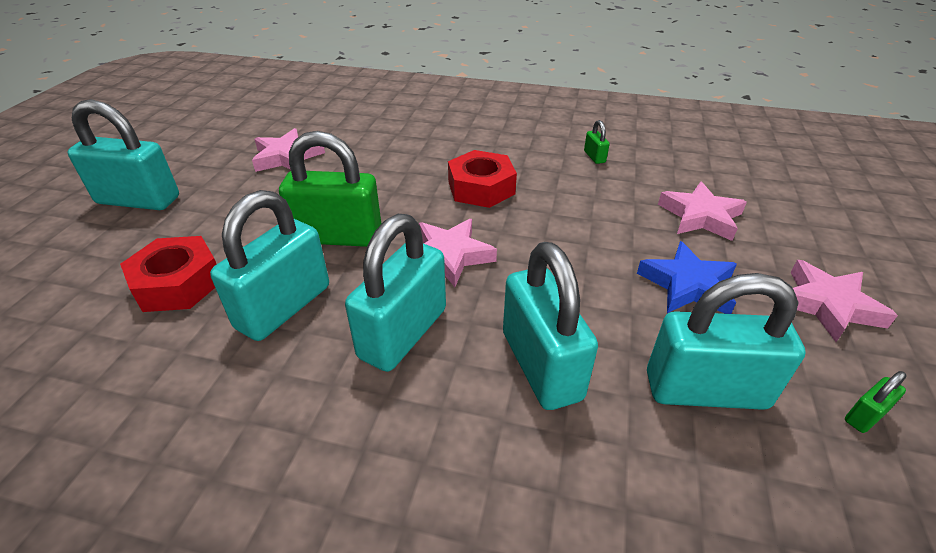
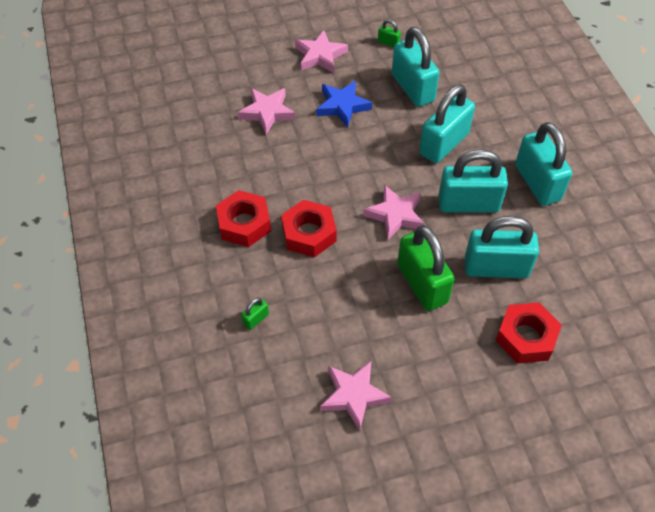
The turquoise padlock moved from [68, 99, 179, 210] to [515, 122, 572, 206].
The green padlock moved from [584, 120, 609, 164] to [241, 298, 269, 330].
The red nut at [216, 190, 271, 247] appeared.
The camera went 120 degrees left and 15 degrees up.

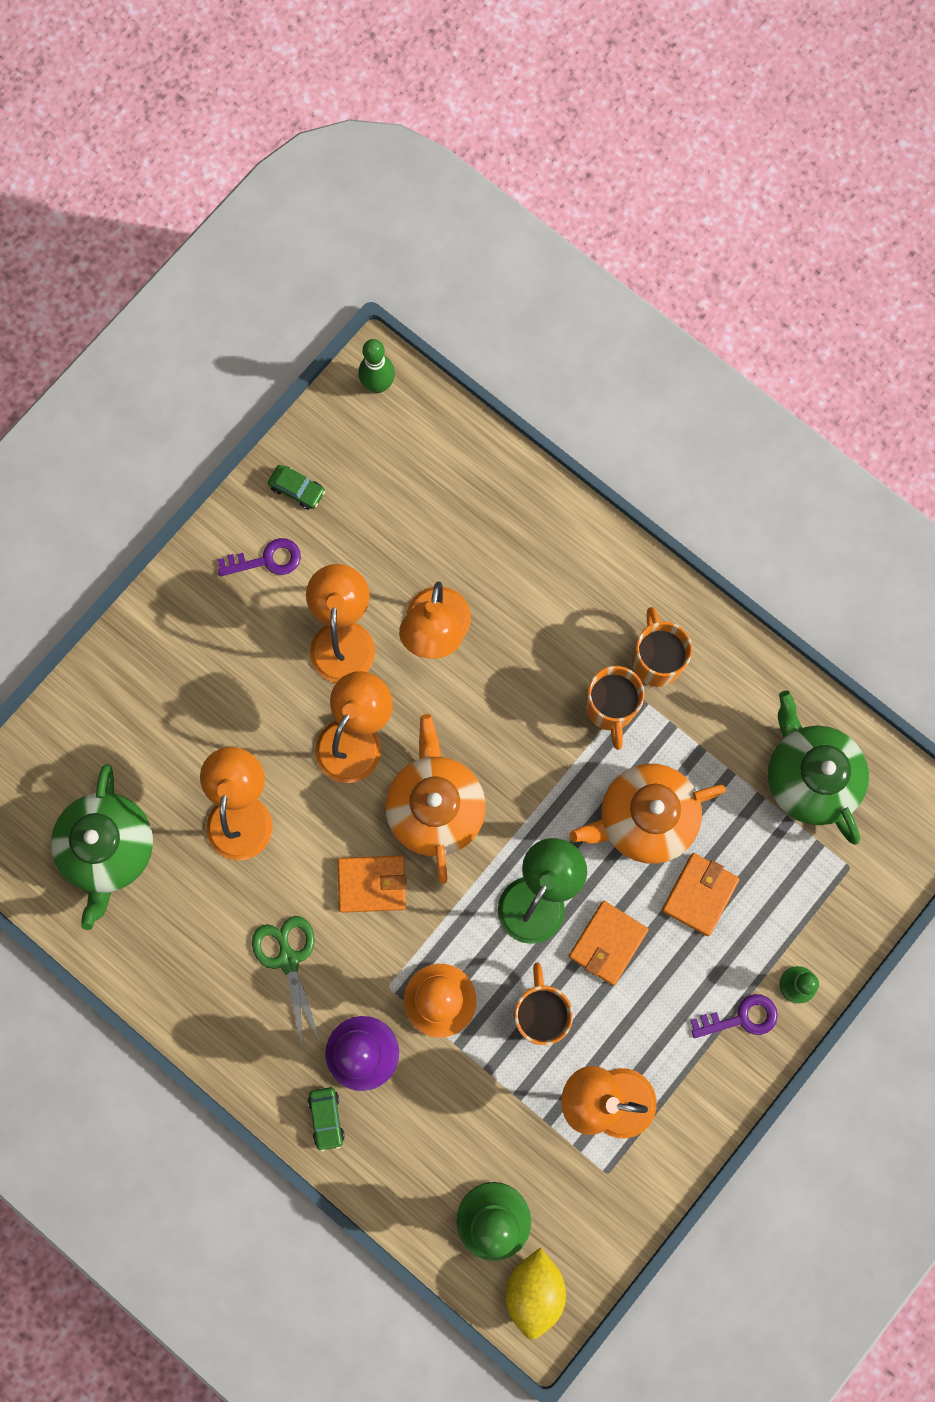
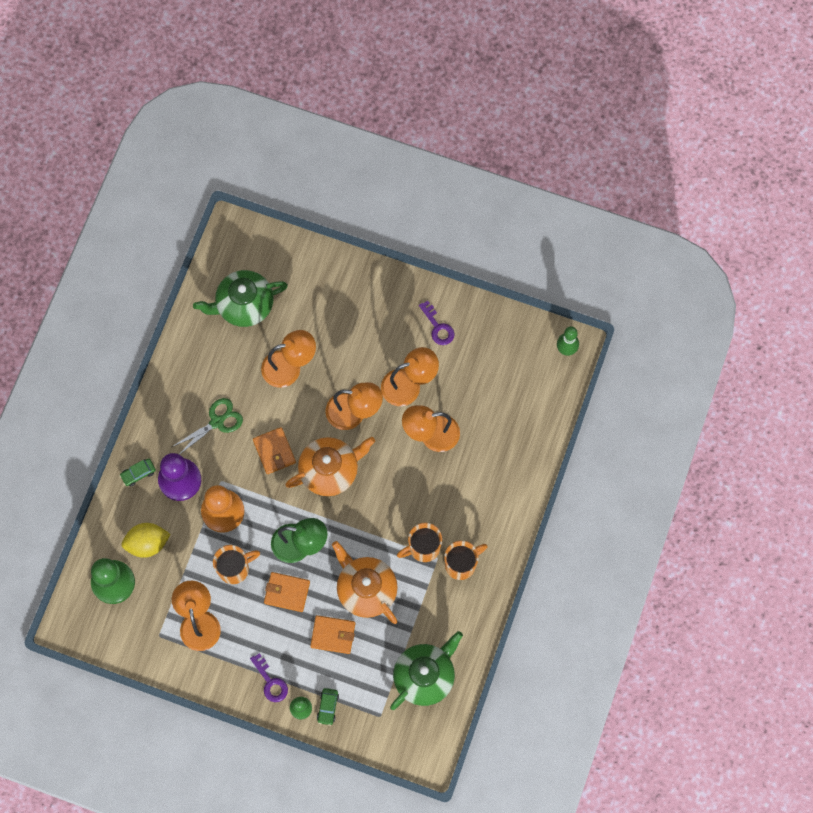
The green car moved from [268, 465, 325, 510] to [317, 688, 339, 726].
The yellow lemon moved from [505, 1248, 566, 1340] to [121, 523, 171, 558].
The camera went 70 degrees right and 5 degrees down.

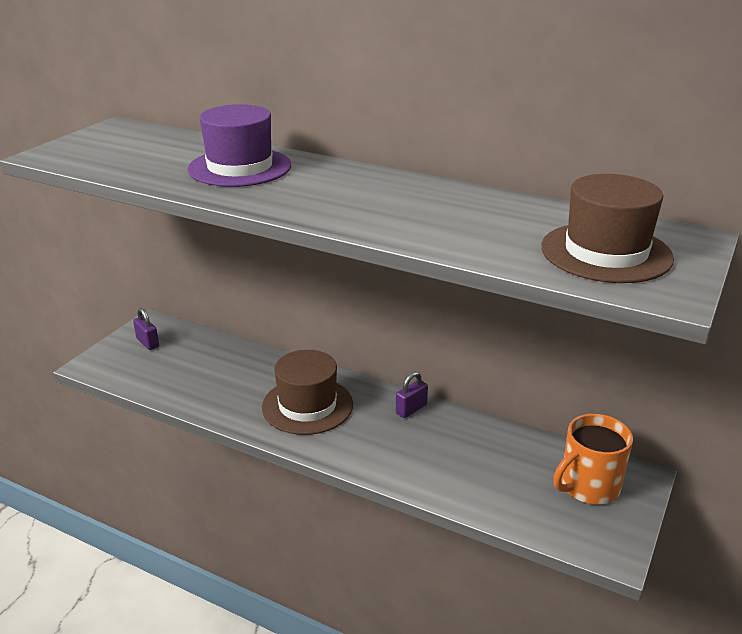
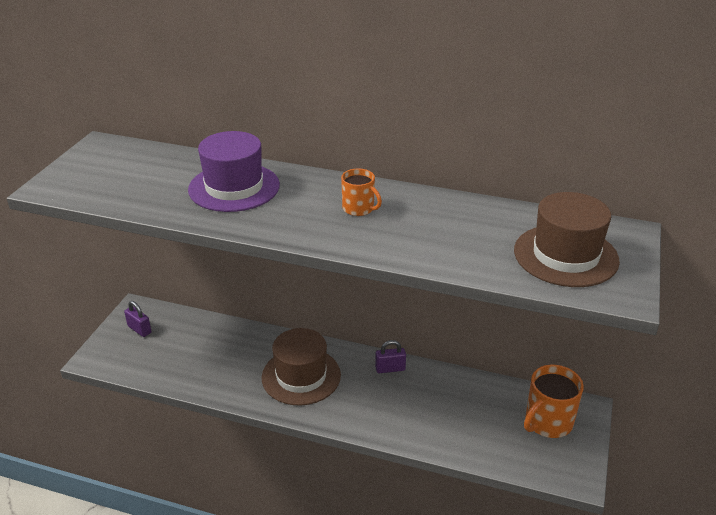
The purple padlock at [396, 372, 428, 418] turned 45 degrees clockwise.
The orange mug at [341, 168, 382, 216] appeared.
The camera went 10 degrees left and 5 degrees up.

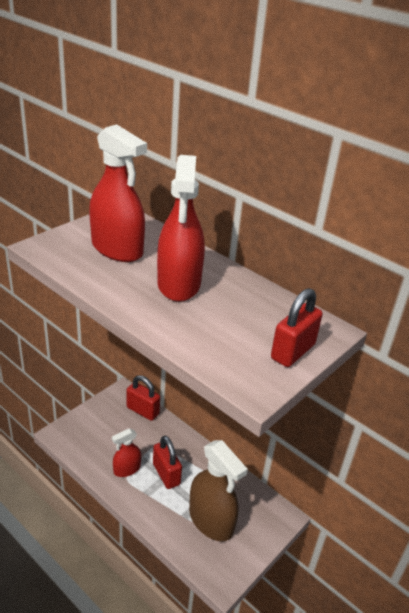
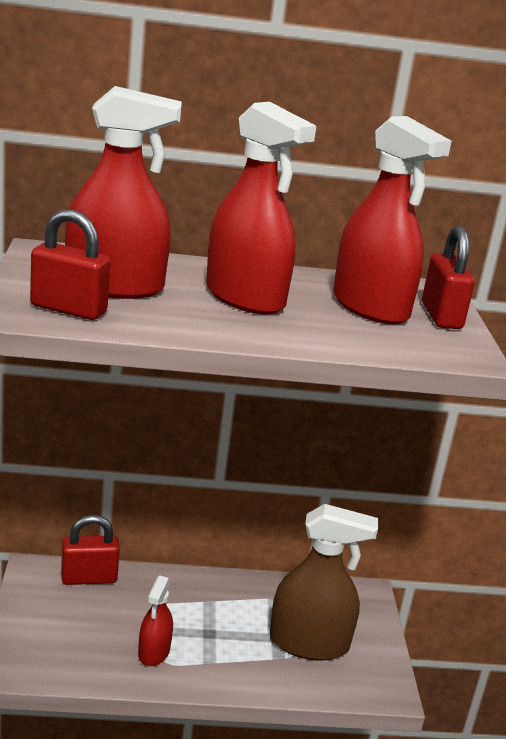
The red padlock moved from [153, 436, 182, 489] to [30, 209, 110, 320].
The red spray bottle at [333, 116, 452, 325] appeared.
The camera went 45 degrees left and 10 degrees down.

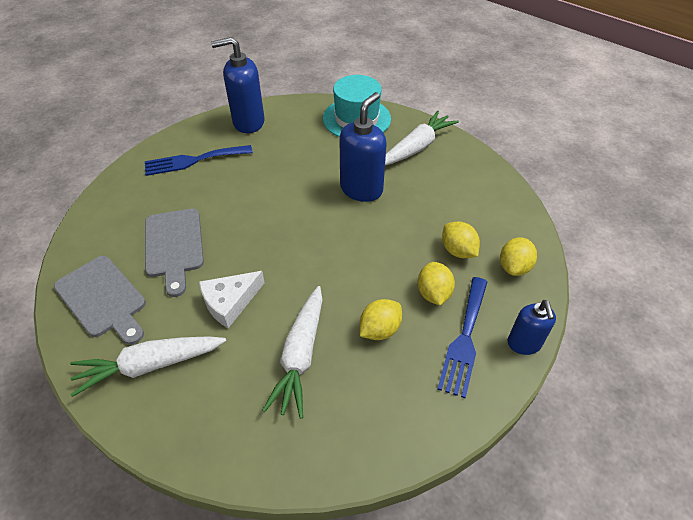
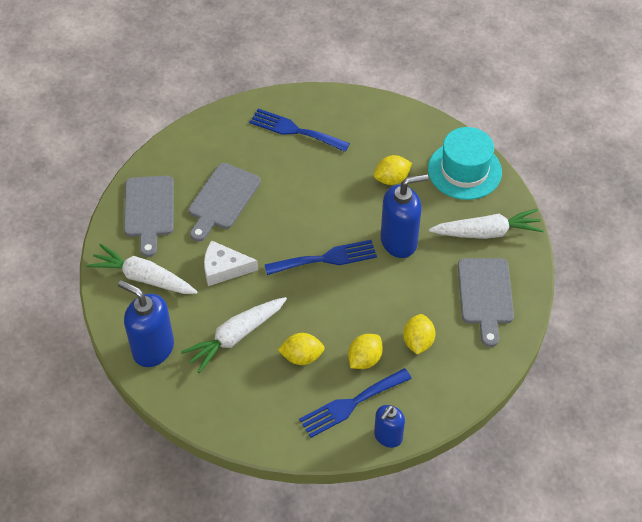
The blue soap dispenser moved from [211, 37, 265, 133] to [118, 280, 174, 367].
The yellow lemon moved from [500, 237, 537, 276] to [374, 155, 412, 185].
The blue fork at [264, 240, 377, 275] appeared.
The grey cutting board at [458, 258, 514, 347] appeared.
The camera went 40 degrees right and 5 degrees up.

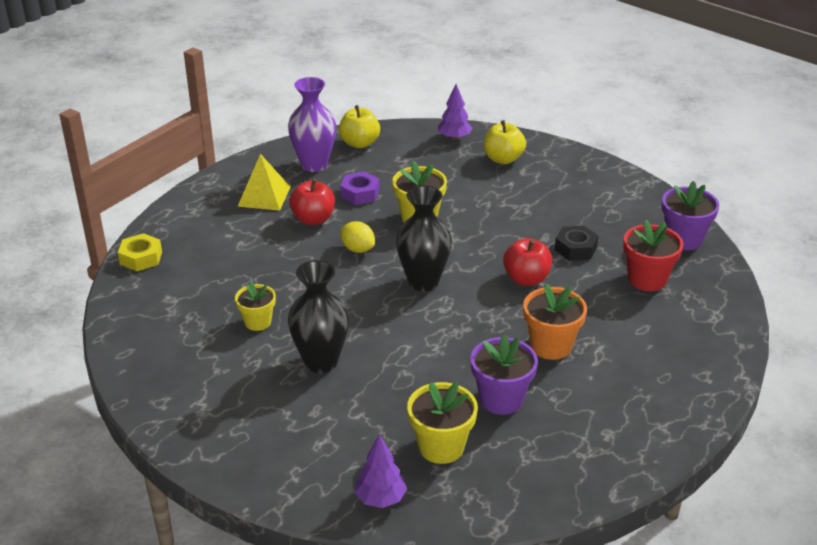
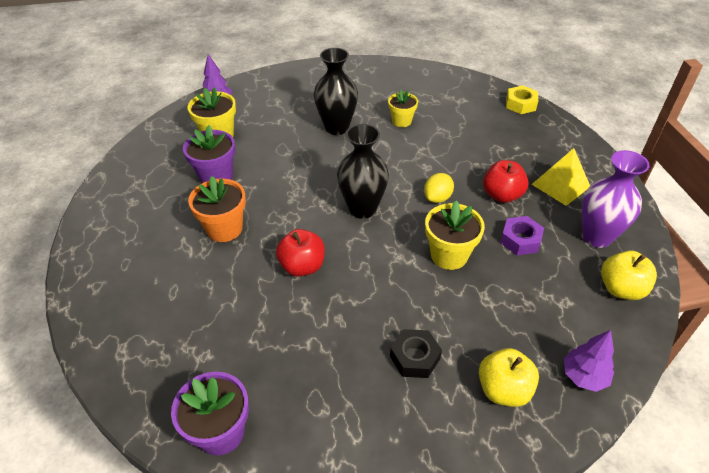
The red flower pot at [623, 220, 684, 291] disappeared.
The yellow lemon at [341, 221, 375, 253] turned 45 degrees counterclockwise.
The black nut moved from [555, 225, 599, 261] to [390, 329, 442, 378].
The camera went 130 degrees right and 10 degrees up.

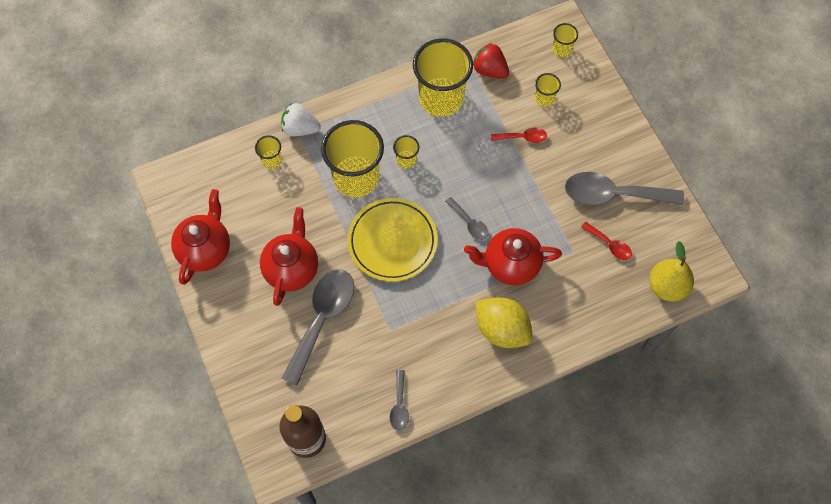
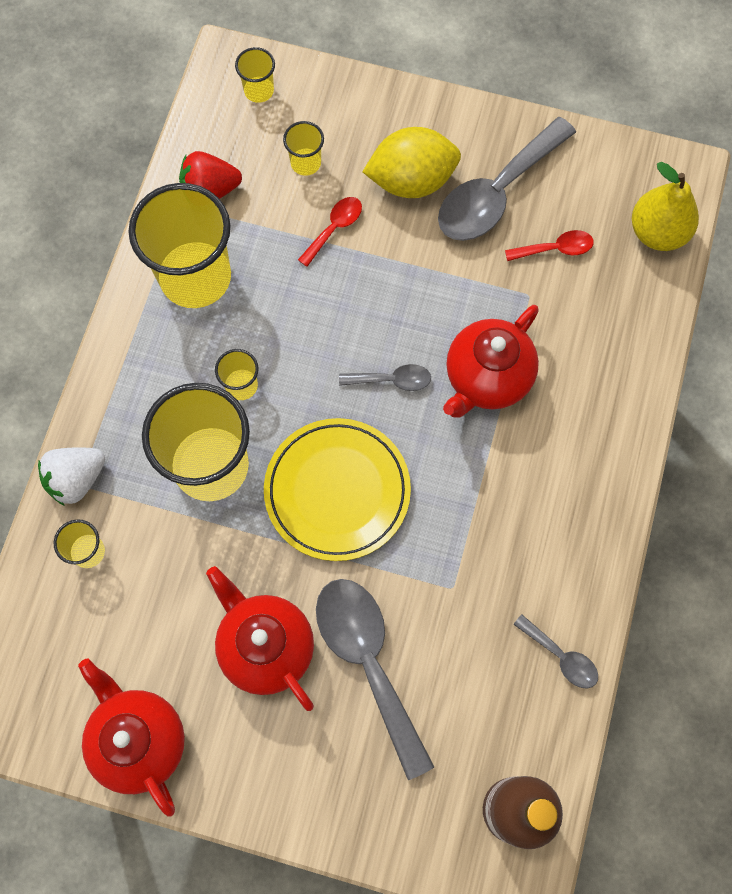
The yellow lemon moved from [475, 297, 533, 348] to [363, 127, 461, 198].
The camera went 50 degrees left and 5 degrees up.

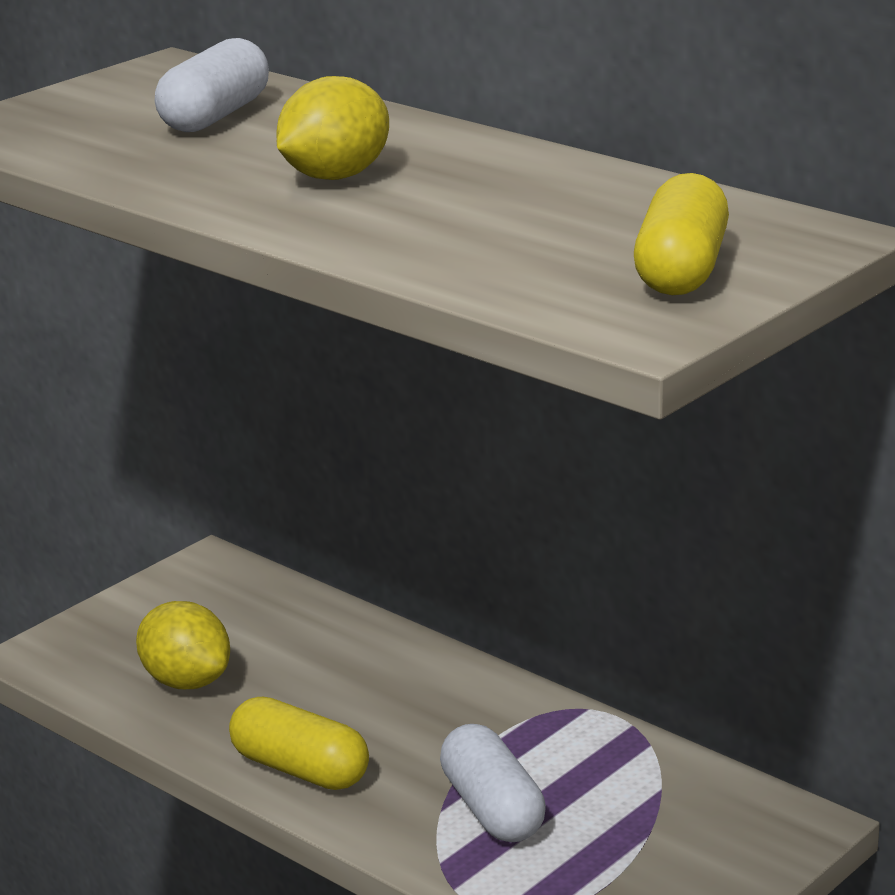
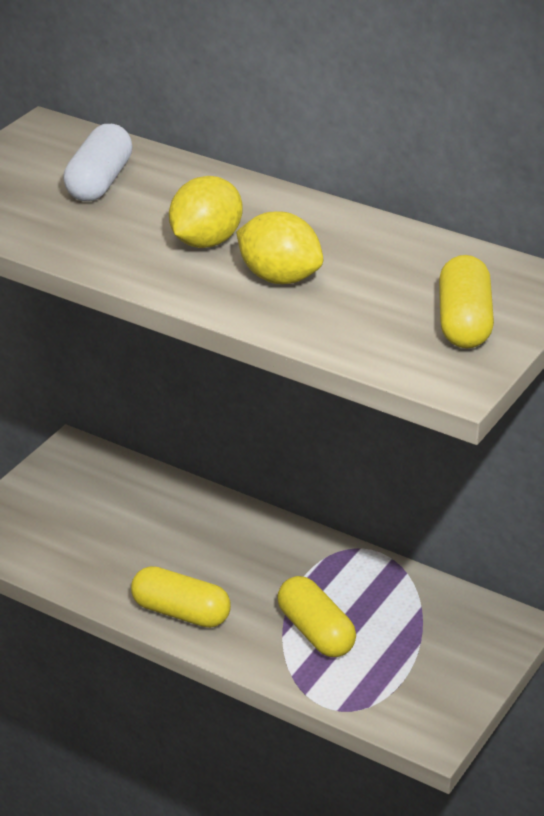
The yellow lemon moved from [136, 601, 230, 689] to [236, 211, 323, 284].
The white capsule at [440, 724, 546, 842] became the yellow capsule at [277, 576, 356, 657].
The camera went 10 degrees left and 10 degrees up.

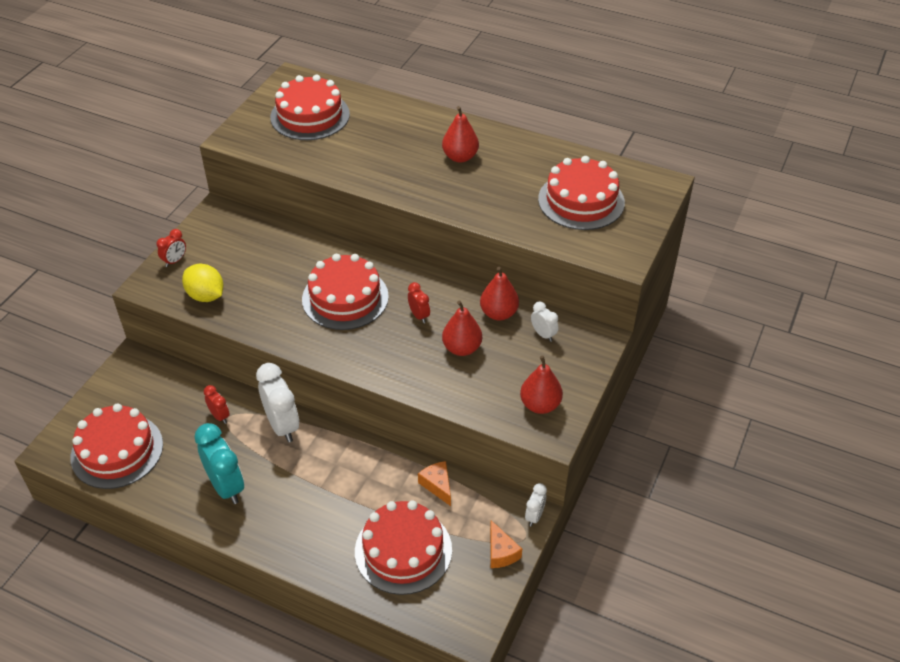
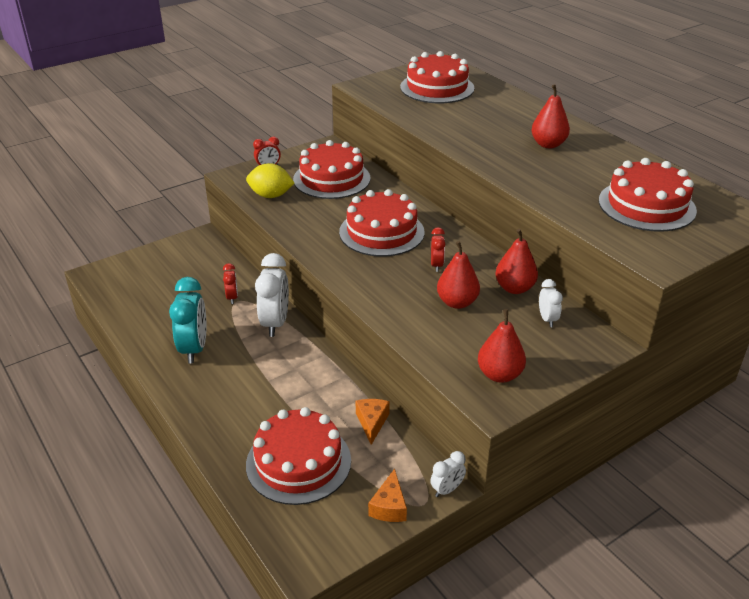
The yellow lemon at [182, 264, 224, 302] turned 60 degrees counterclockwise.
The red cake moved from [71, 403, 163, 489] to [293, 140, 371, 199].
The camera went 30 degrees right and 10 degrees down.

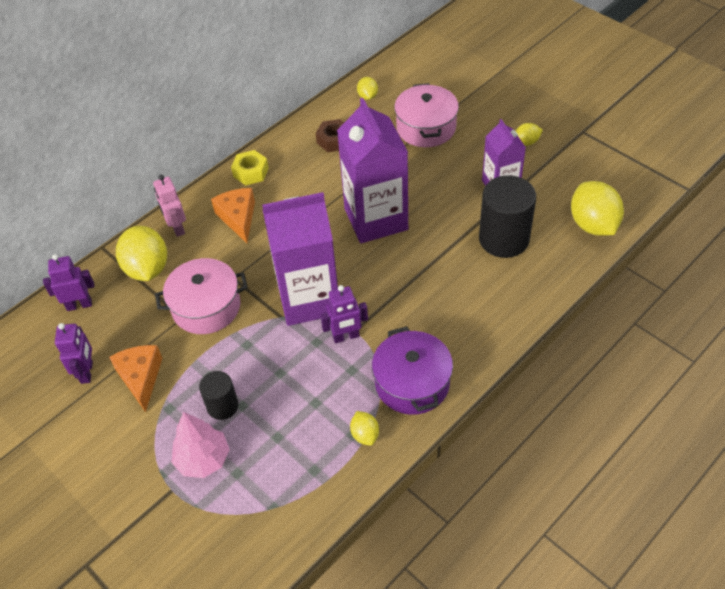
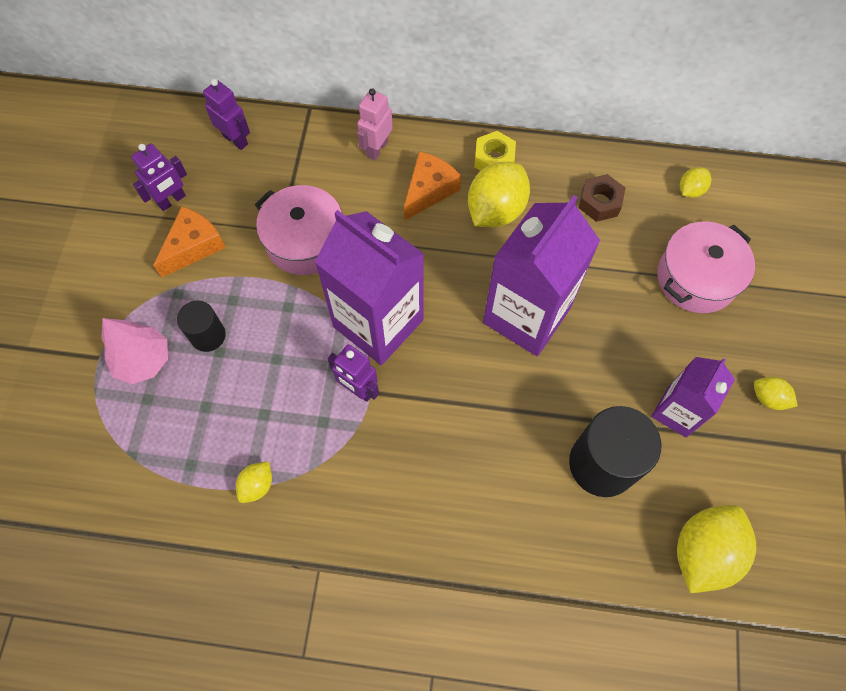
The yellow lemon moved from [116, 226, 167, 281] to [468, 162, 530, 227].
The purple pot at [372, 326, 453, 415] disappeared.
The camera went 50 degrees right and 15 degrees up.

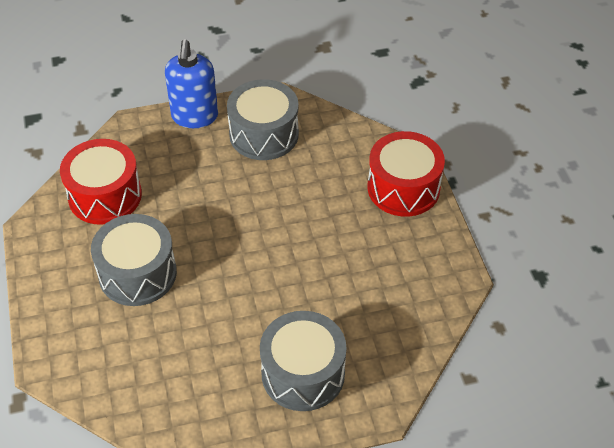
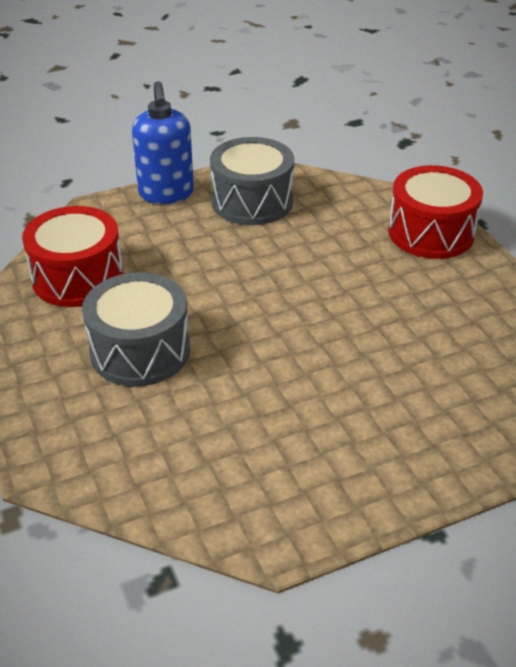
The grey drum at [260, 311, 347, 411] disappeared.
The camera went 10 degrees left and 10 degrees down.

